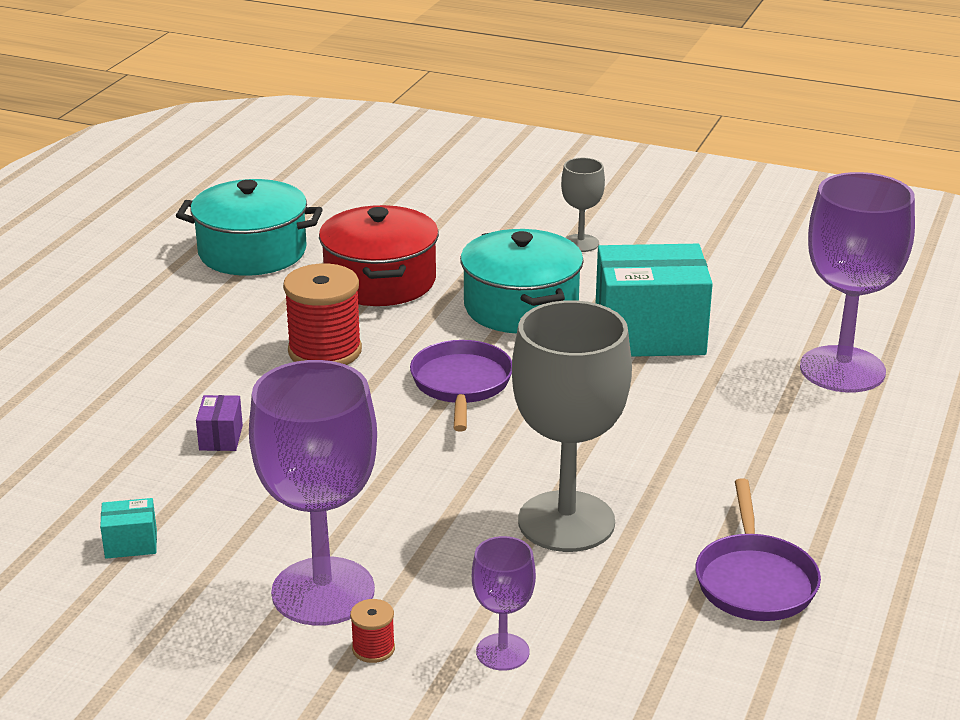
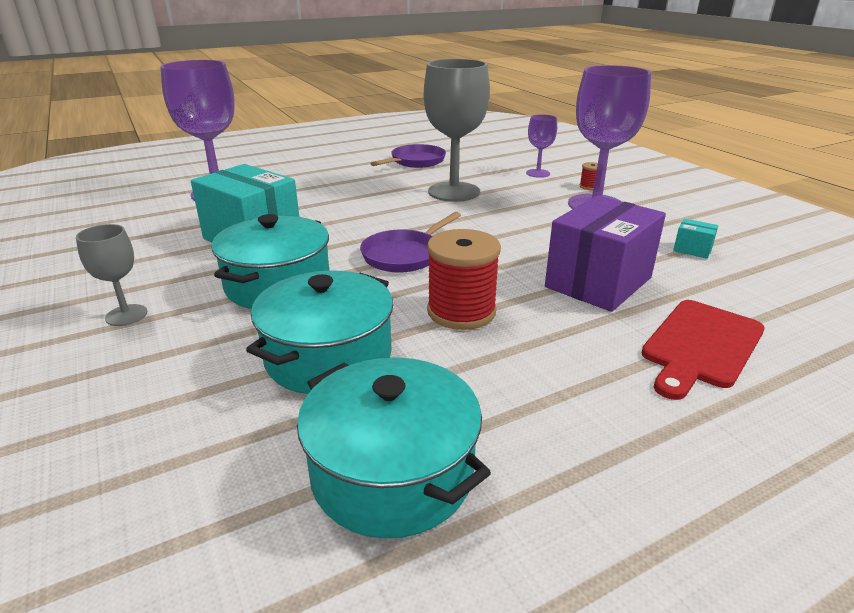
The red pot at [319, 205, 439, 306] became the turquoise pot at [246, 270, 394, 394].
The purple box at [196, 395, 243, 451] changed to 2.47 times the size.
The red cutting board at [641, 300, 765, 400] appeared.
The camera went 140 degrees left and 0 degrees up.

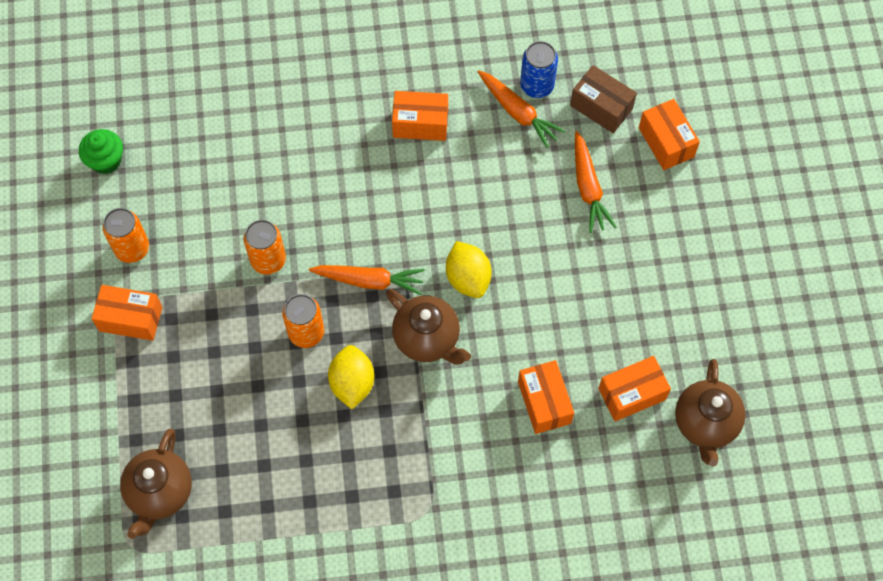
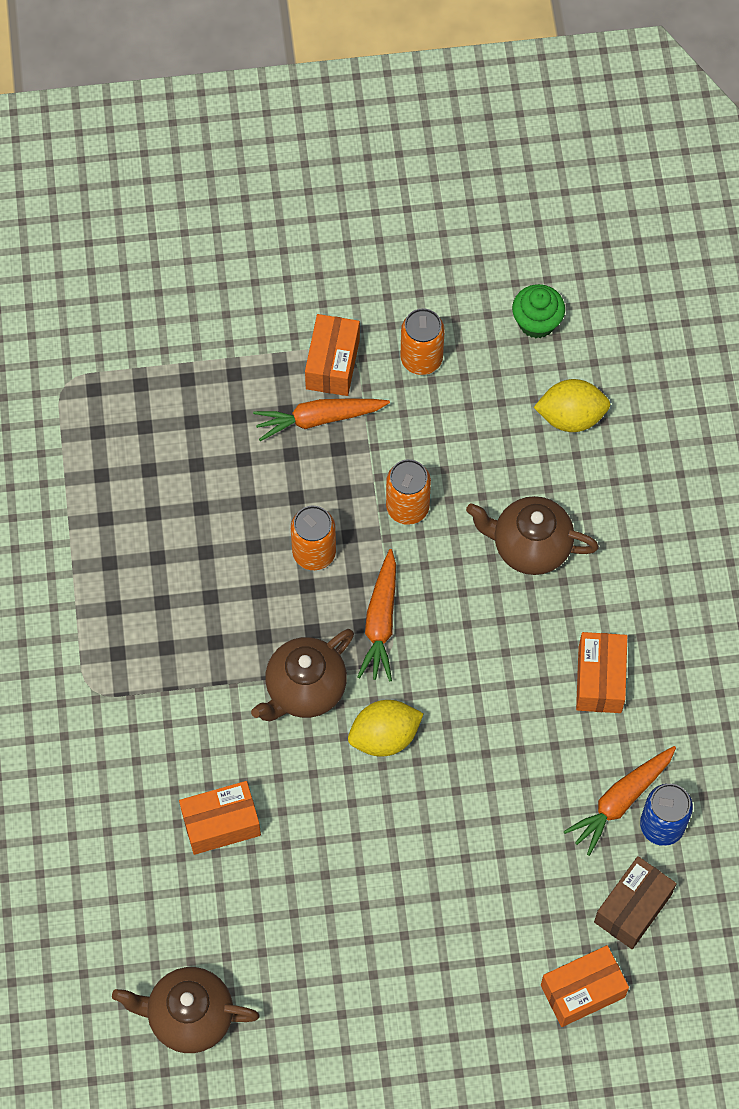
The orange carrot moved from [575, 131, 616, 233] to [253, 398, 390, 441].
The yellow lemon moved from [328, 345, 374, 409] to [533, 379, 610, 432].
The orange box at [598, 356, 671, 421] disappeared.
The brown teapot moved from [120, 429, 192, 539] to [466, 496, 599, 575].
The camera went 90 degrees right and 0 degrees up.

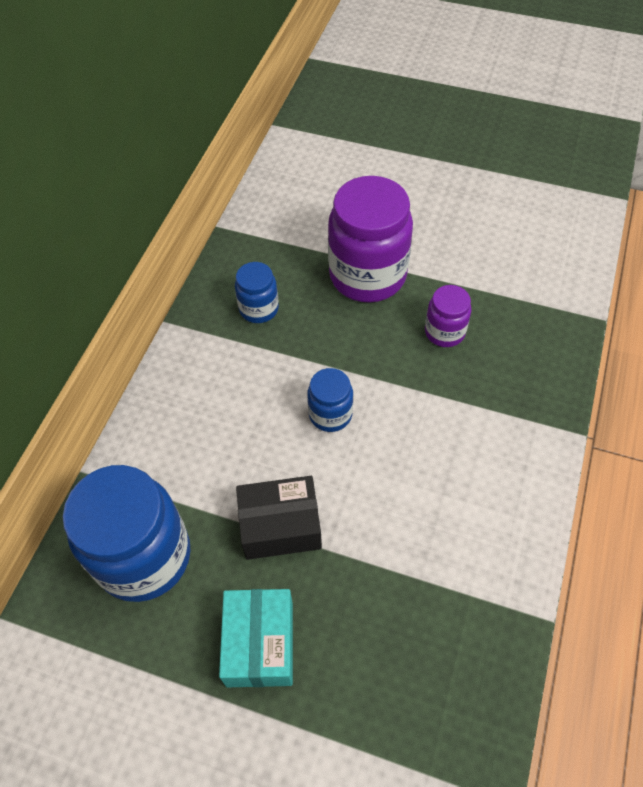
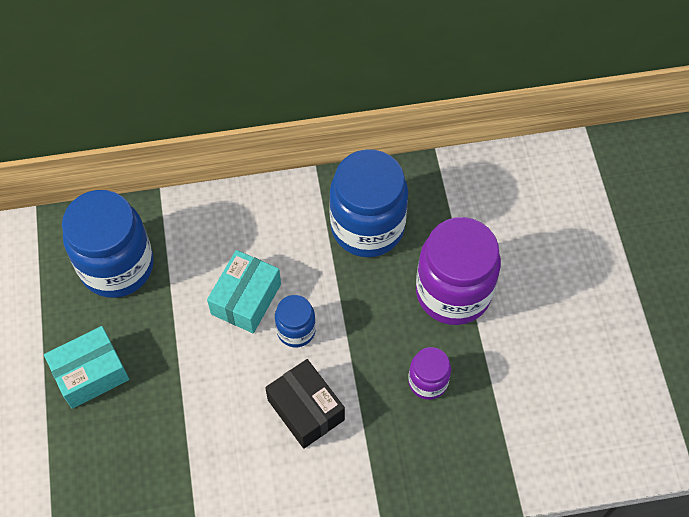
The blue jar at [235, 262, 279, 323] changed to 1.99 times the size.
The black box moved from [236, 476, 322, 560] to [265, 359, 345, 449].
The turquoise box at [207, 250, 281, 333] appeared.
The camera went 60 degrees right and 5 degrees up.

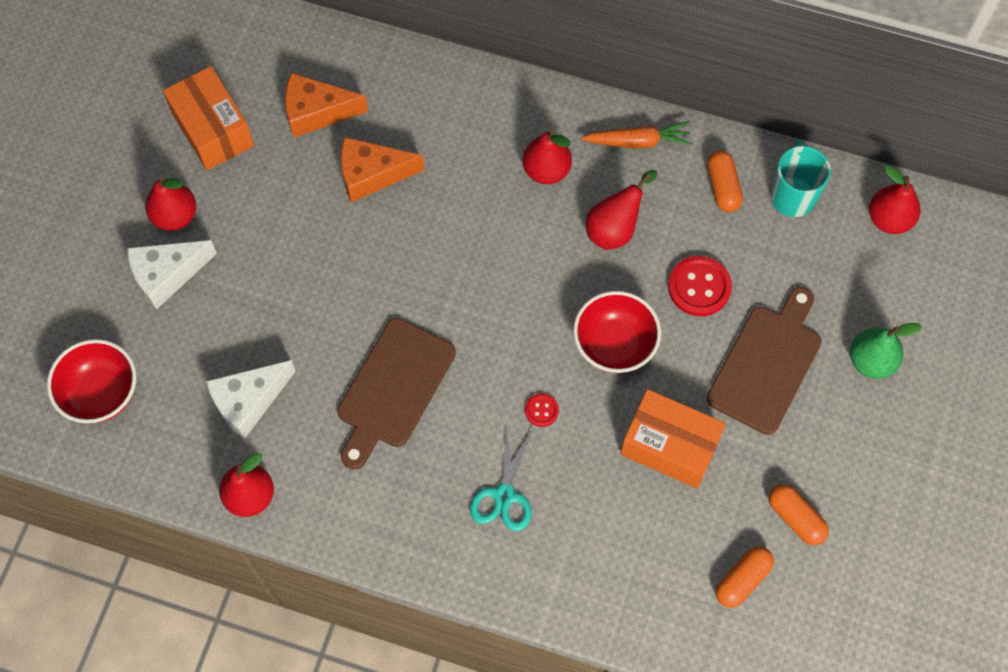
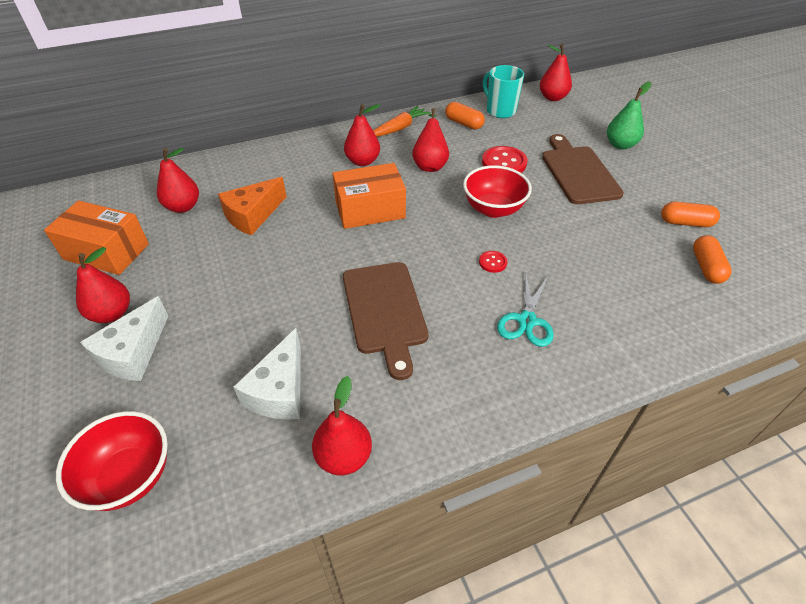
The orange cheese at [285, 73, 368, 138] was replaced by the red pear at [157, 148, 199, 213].
The orange box moved from [620, 389, 726, 488] to [332, 163, 406, 229].
The turquoise scissors at [470, 425, 533, 531] turned 45 degrees clockwise.
The camera went 40 degrees left and 20 degrees down.

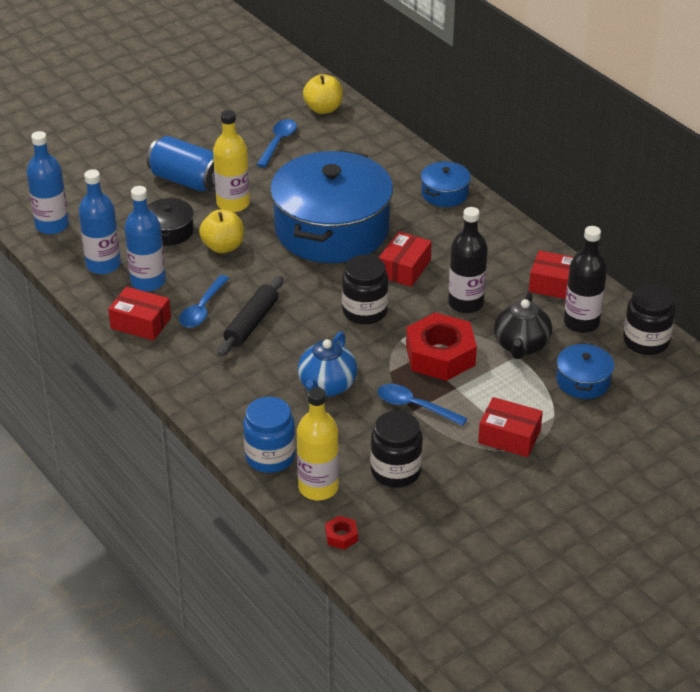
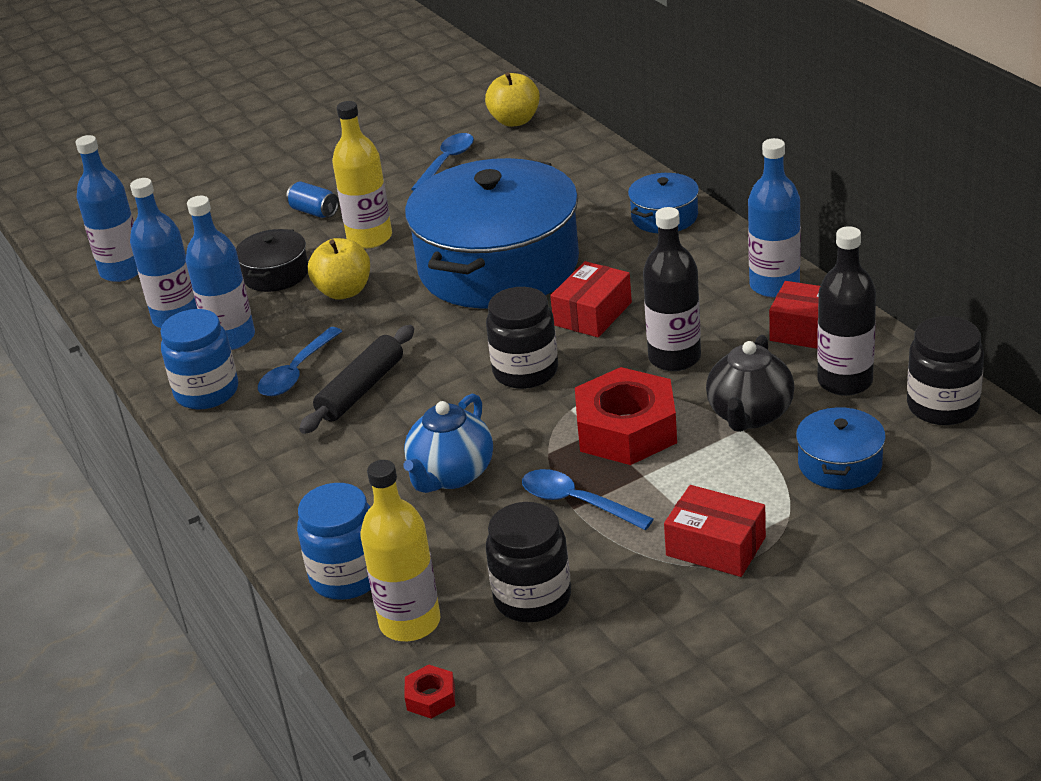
The blue can at [146, 136, 215, 192] changed to 0.50 times the size.
The red box at [108, 287, 171, 341] was replaced by the blue jar at [160, 309, 238, 410].
The blue bottle at [748, 138, 801, 298] appeared.
The camera went 10 degrees right and 5 degrees down.

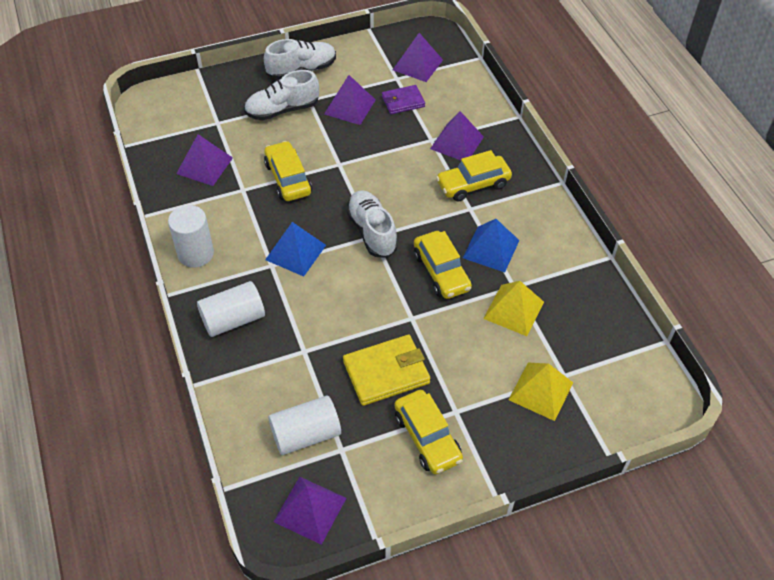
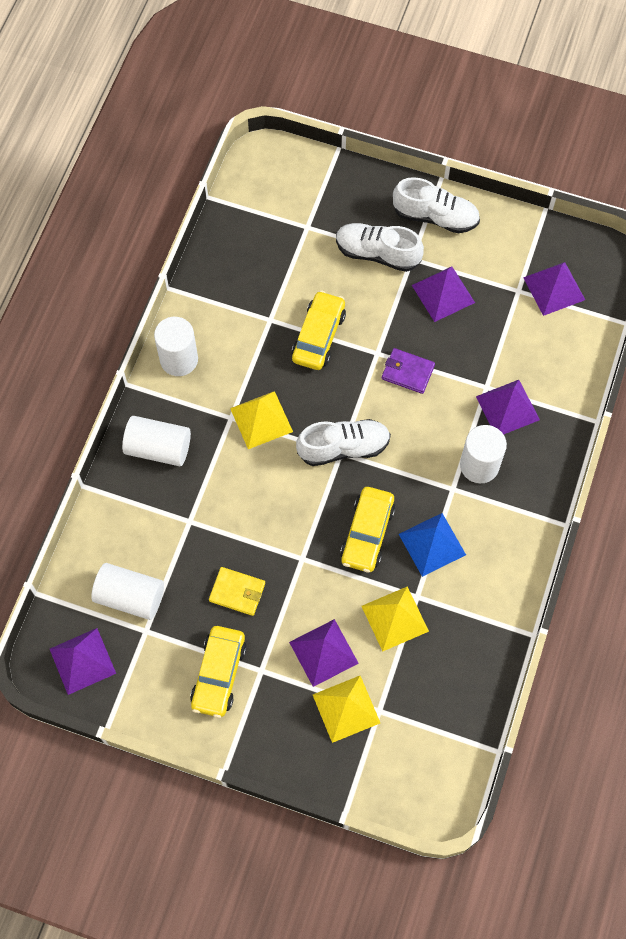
The purple wallet moved from [382, 85, 425, 114] to [382, 348, 435, 394].
The purple pyramid moved from [176, 134, 233, 186] to [289, 619, 359, 687].
The yellow car at [436, 150, 512, 201] was replaced by the white cylinder at [460, 425, 507, 483].
The white shoe at [346, 190, 398, 258] turned 60 degrees clockwise.
The blue pyramid at [265, 222, 326, 277] became the yellow pyramid at [230, 391, 293, 449].
The yellow wallet at [343, 335, 430, 406] changed to 0.63 times the size.
The camera went 40 degrees right and 15 degrees up.

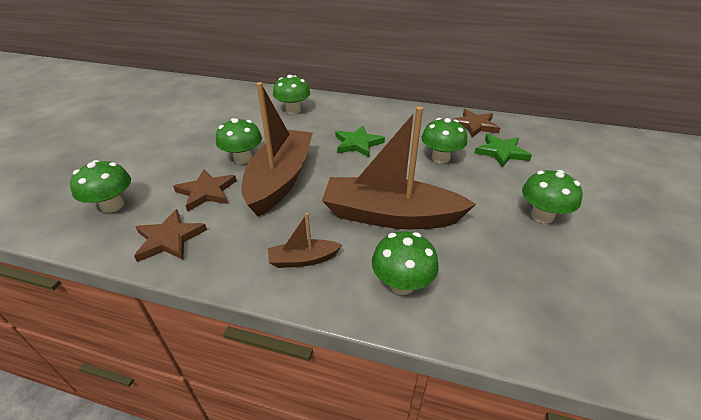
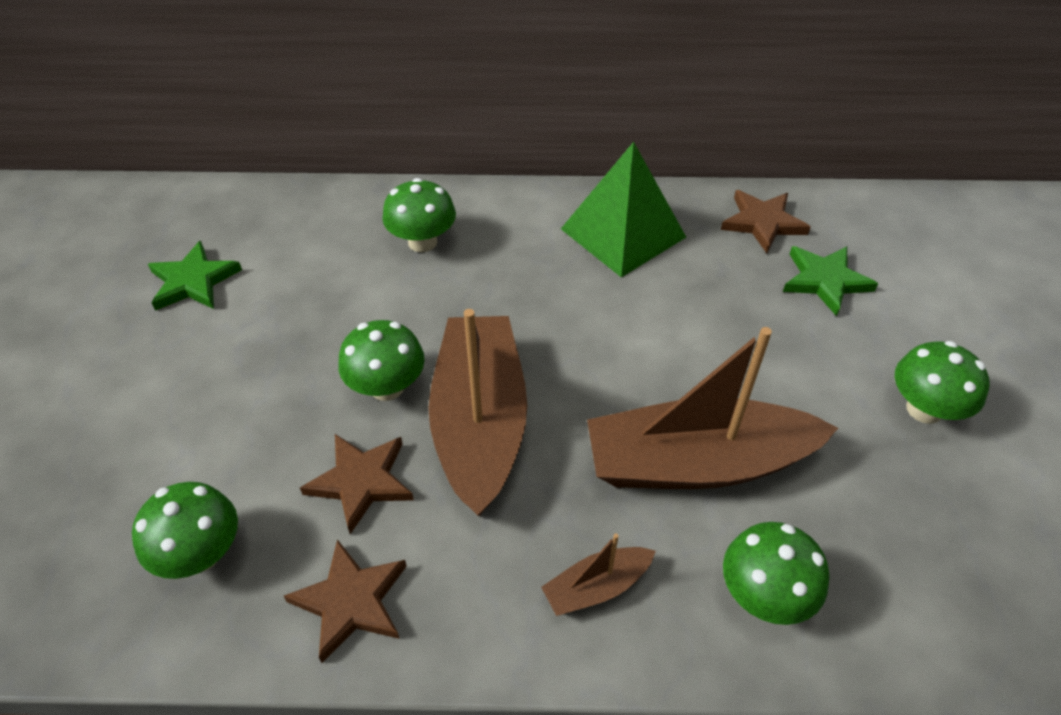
The green mushroom at [421, 118, 467, 163] disappeared.
The green star moved from [335, 126, 385, 157] to [148, 241, 242, 311].
The green pyramid at [561, 142, 686, 277] appeared.
The camera went 15 degrees left and 10 degrees up.

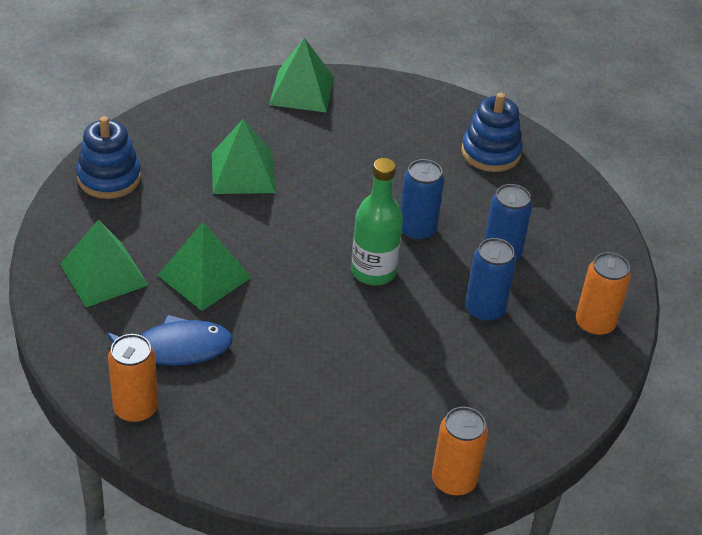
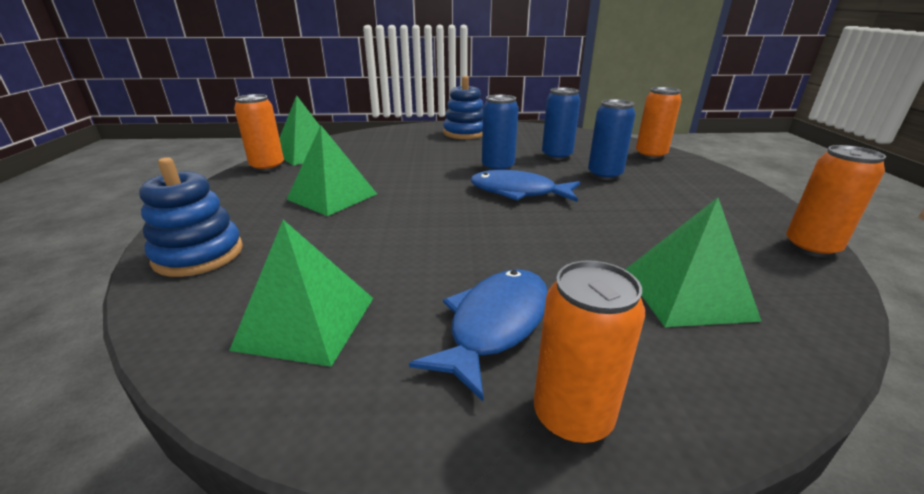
The green bottle at [351, 158, 403, 286] was replaced by the blue fish at [471, 170, 580, 202].
The green pyramid moved from [157, 222, 252, 311] to [625, 197, 762, 327].
The orange can at [234, 94, 284, 172] appeared.
The camera went 45 degrees left and 15 degrees down.

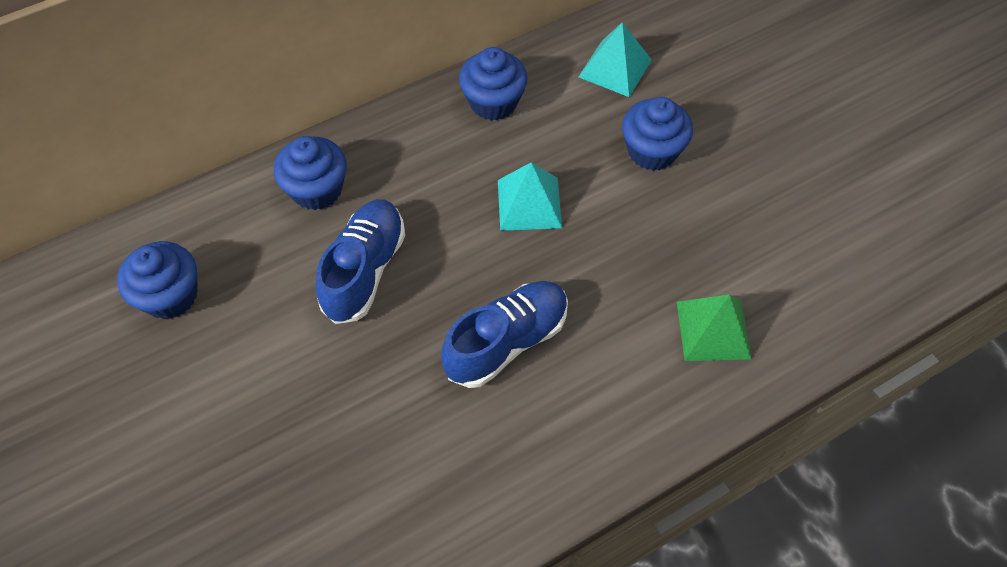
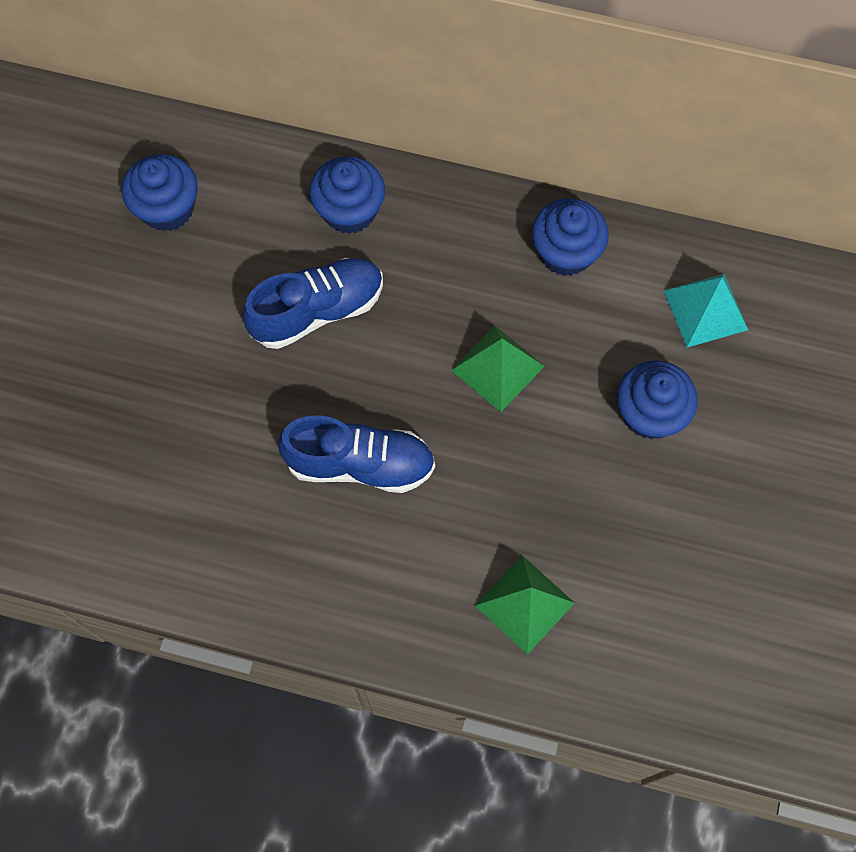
The turquoise pyramid at [498, 162, 562, 231] became the green pyramid at [451, 326, 545, 412].
The camera went 45 degrees right and 10 degrees up.

